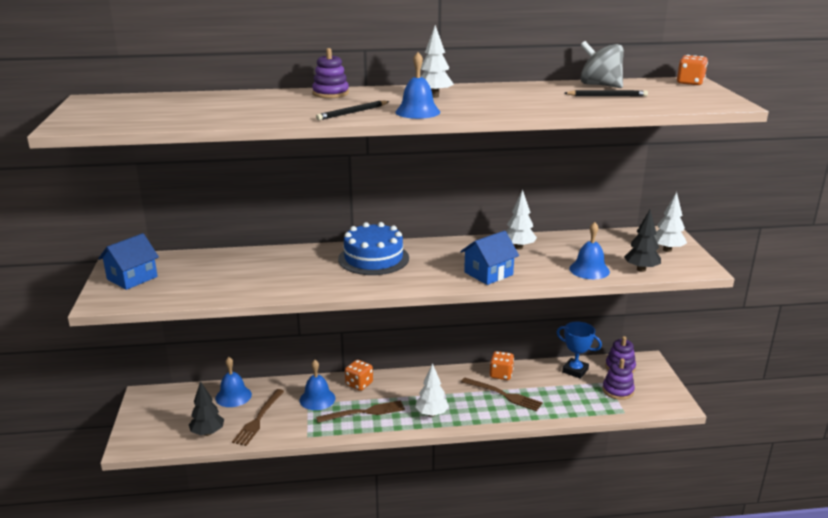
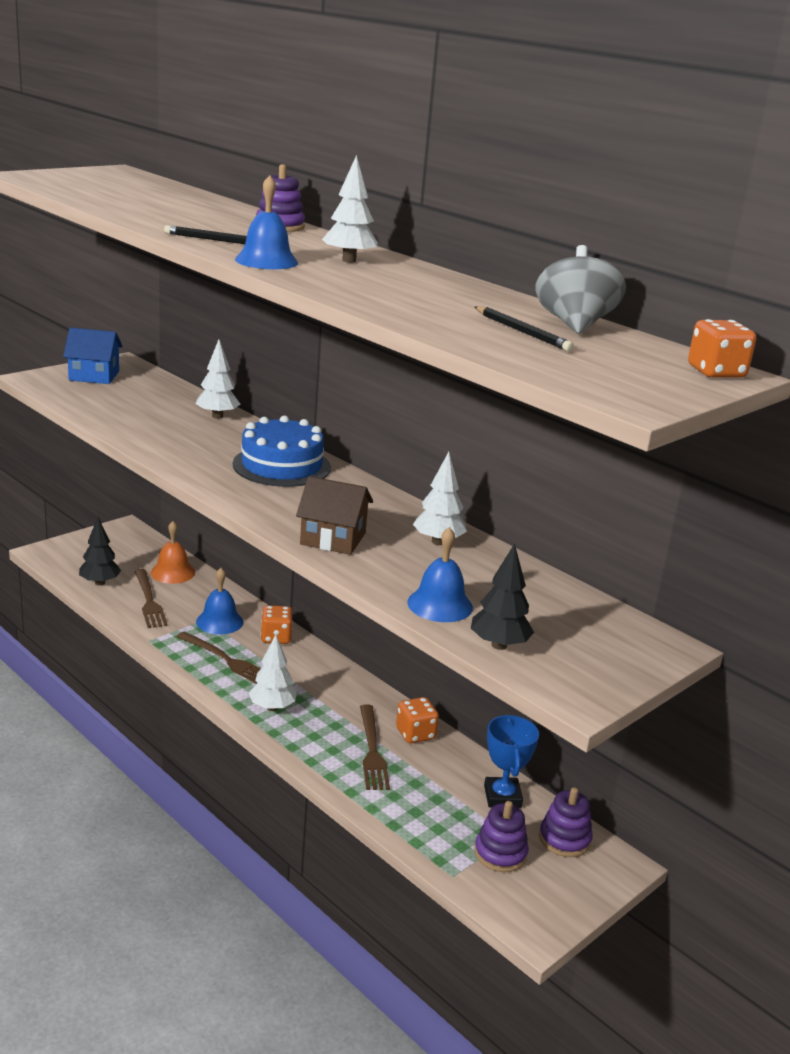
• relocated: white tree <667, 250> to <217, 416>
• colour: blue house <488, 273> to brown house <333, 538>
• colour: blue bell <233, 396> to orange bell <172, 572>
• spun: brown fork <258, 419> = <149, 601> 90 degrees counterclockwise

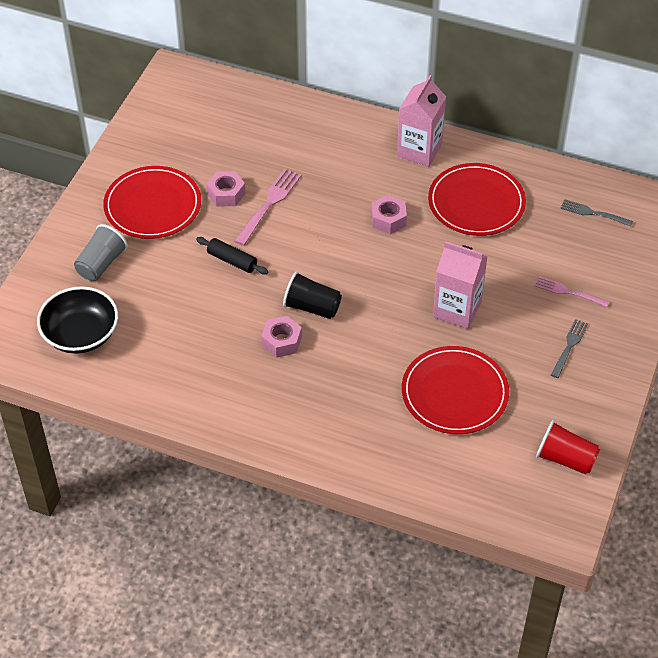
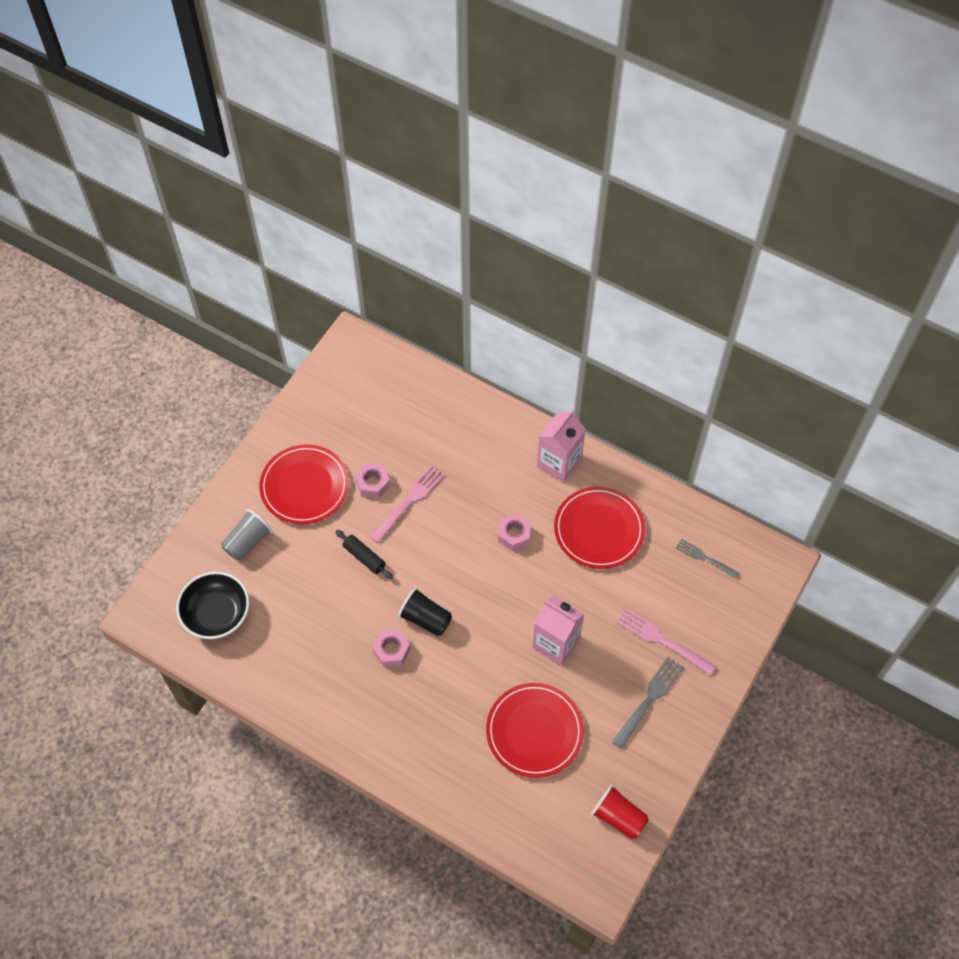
• size: pink fork <569, 292> = <662, 641> x1.53
• size: grey fork <569, 346> = <649, 699> x1.53

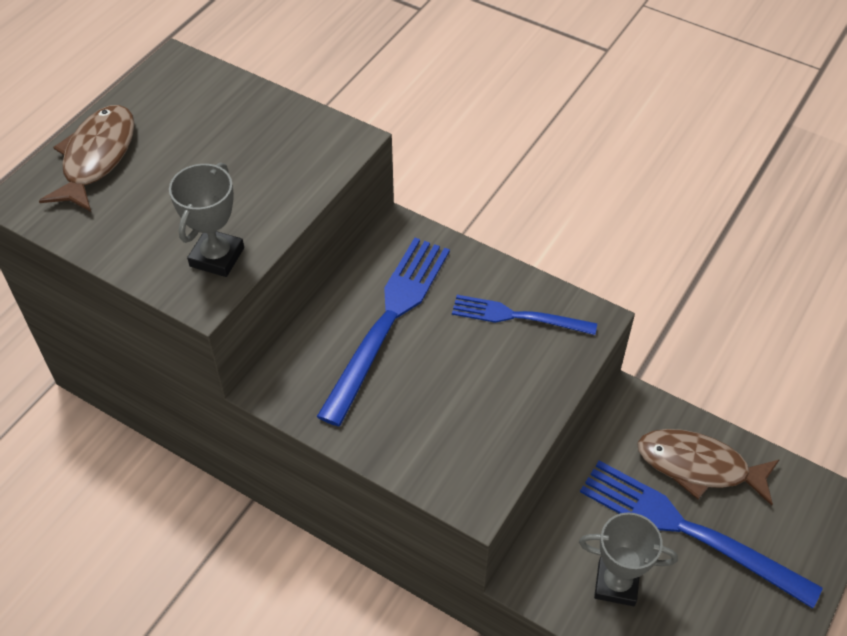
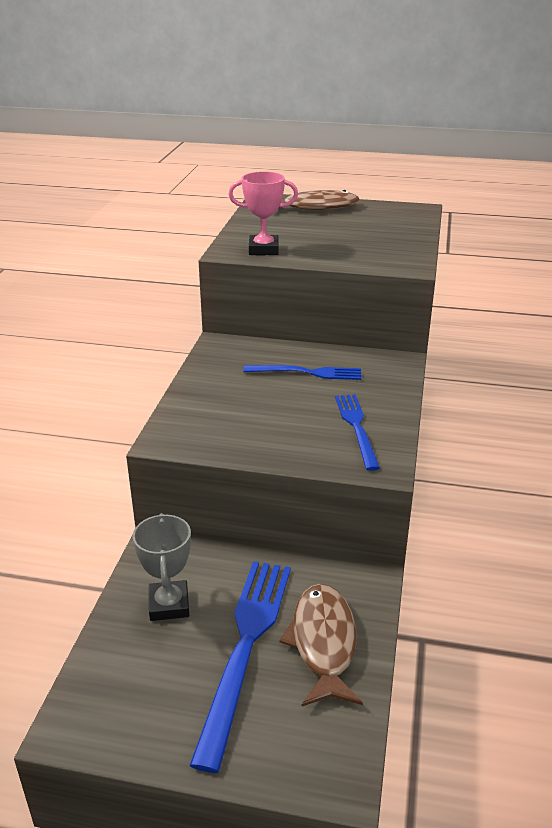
• colour: grey trophy <217, 257> to pink trophy <263, 249>
• size: blue fork <388, 321> = <307, 373> x0.60

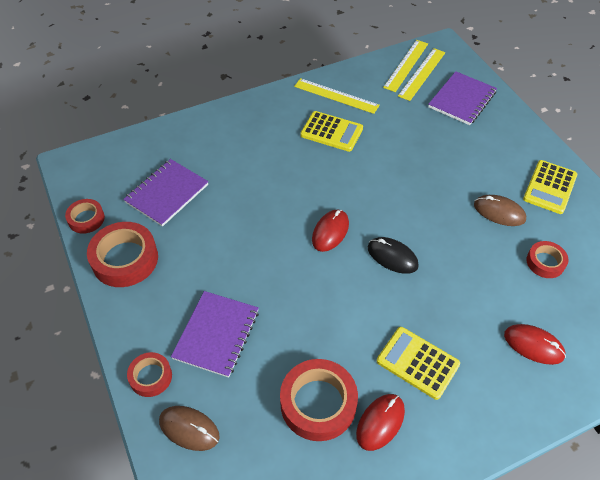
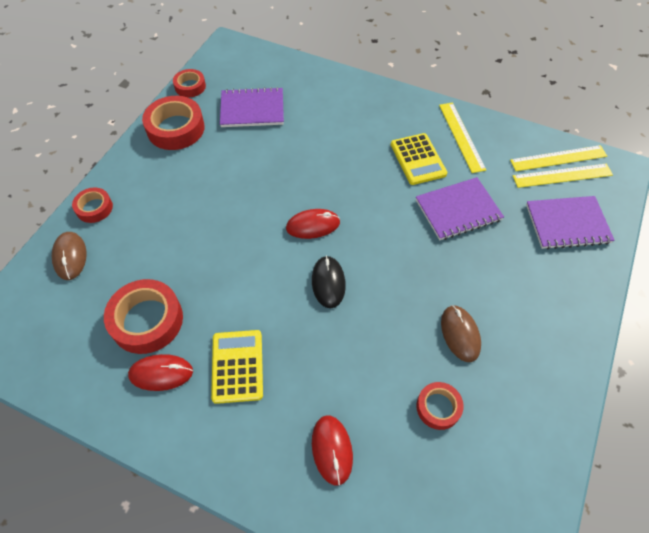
• missing: yellow calculator <549, 187>
• relocated: purple notebook <216, 334> to <458, 210>

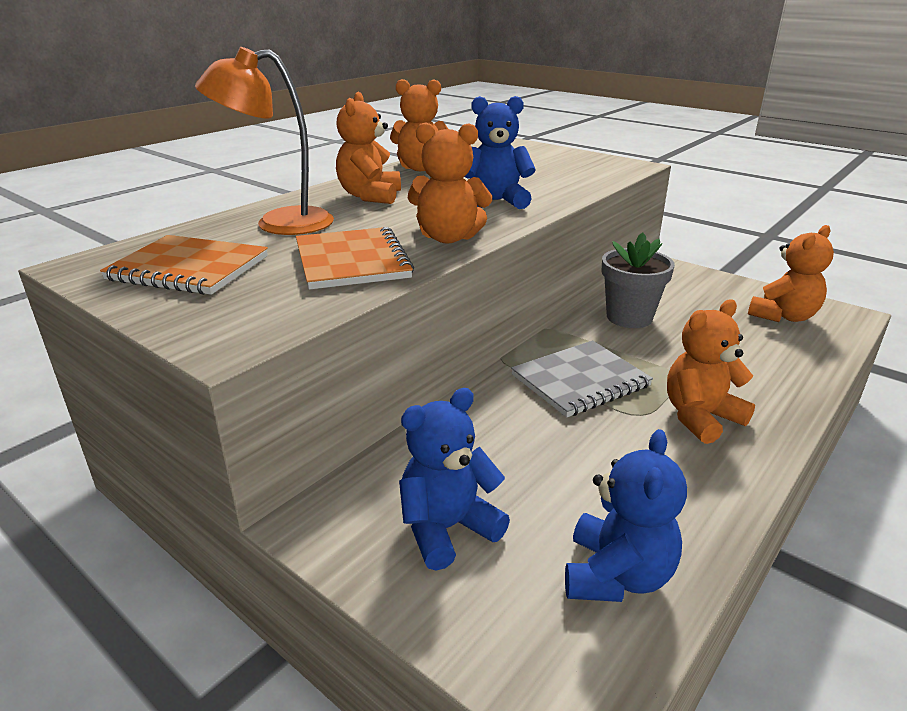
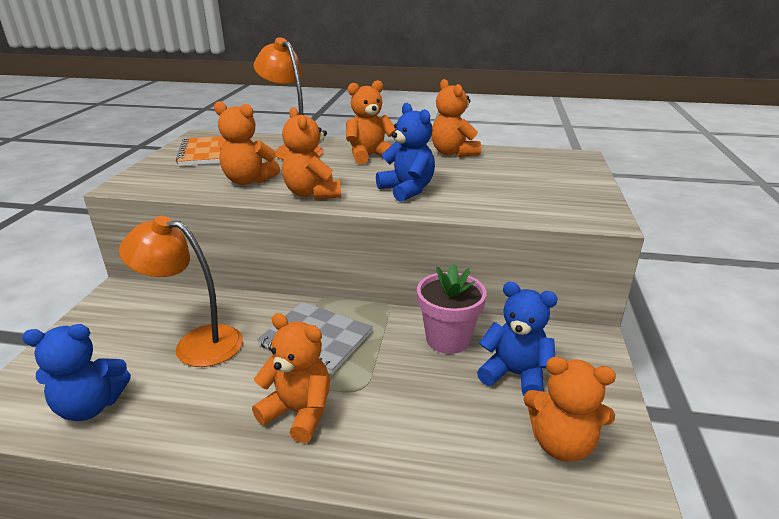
• exchanged: orange notebook <352, 261> to orange teddy bear <248, 180>
• colour: grey flower pot <629, 317> to pink flower pot <448, 339>
• relocated: blue teddy bear <447, 528> to <515, 375>
• appeared: orange lamp <196, 343>

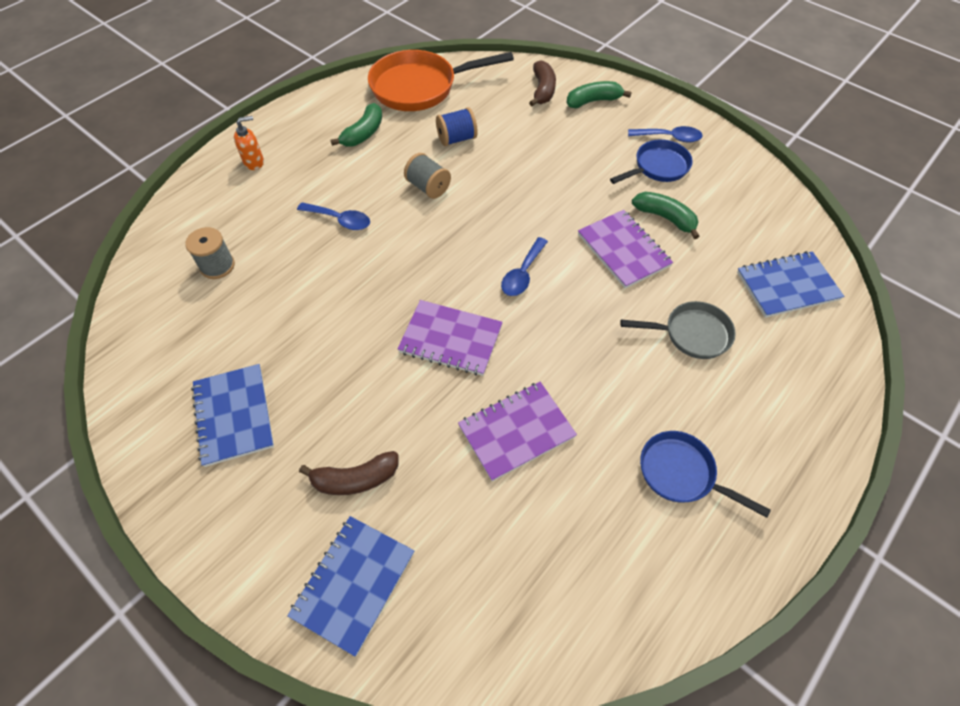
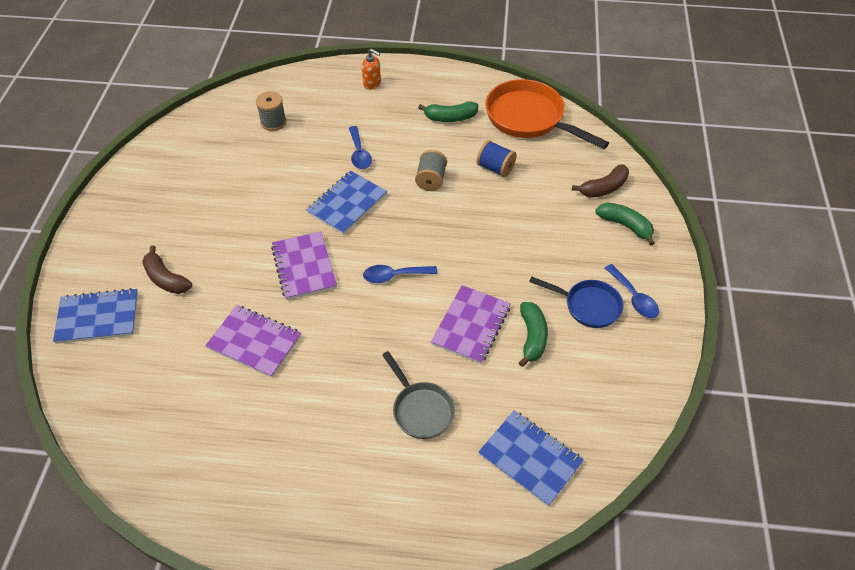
• relocated: blue notebook <234, 415> to <347, 204>
• missing: blue pan <681, 473>

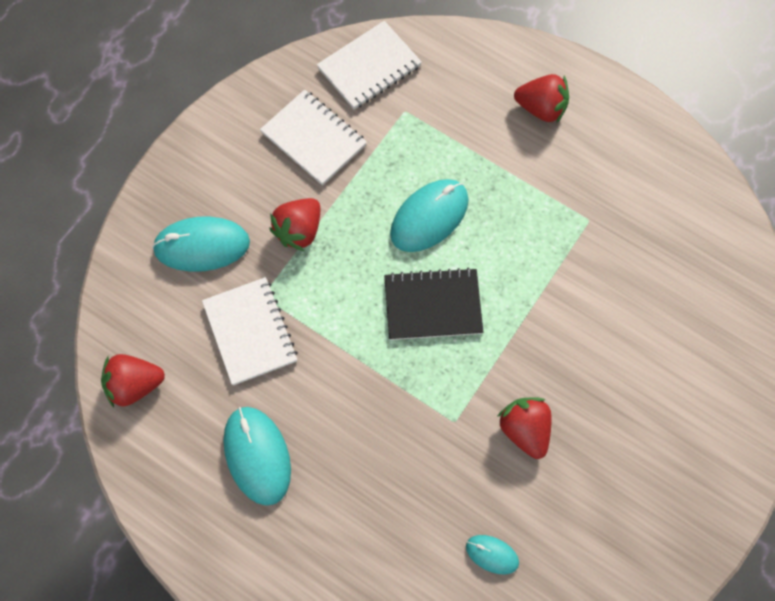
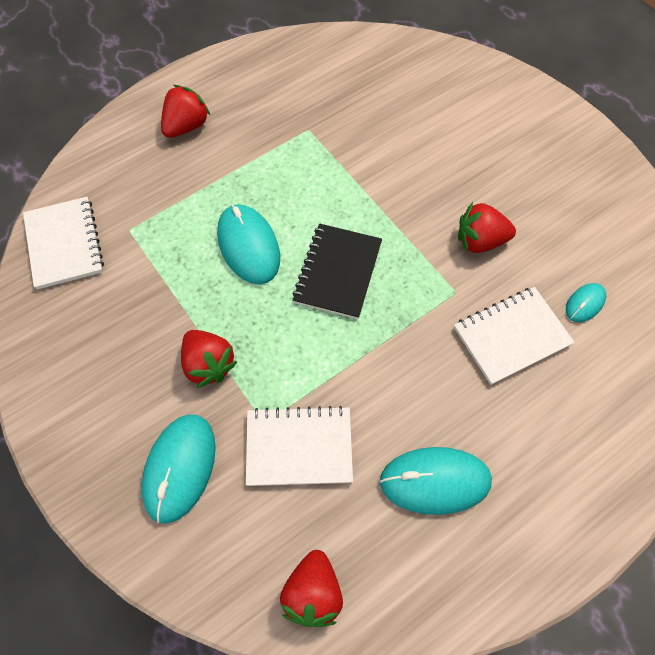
• relocated: white notebook <313, 139> to <511, 336>

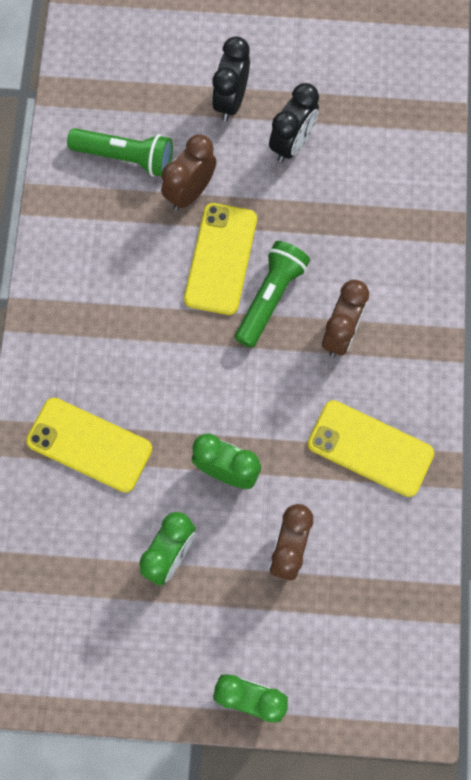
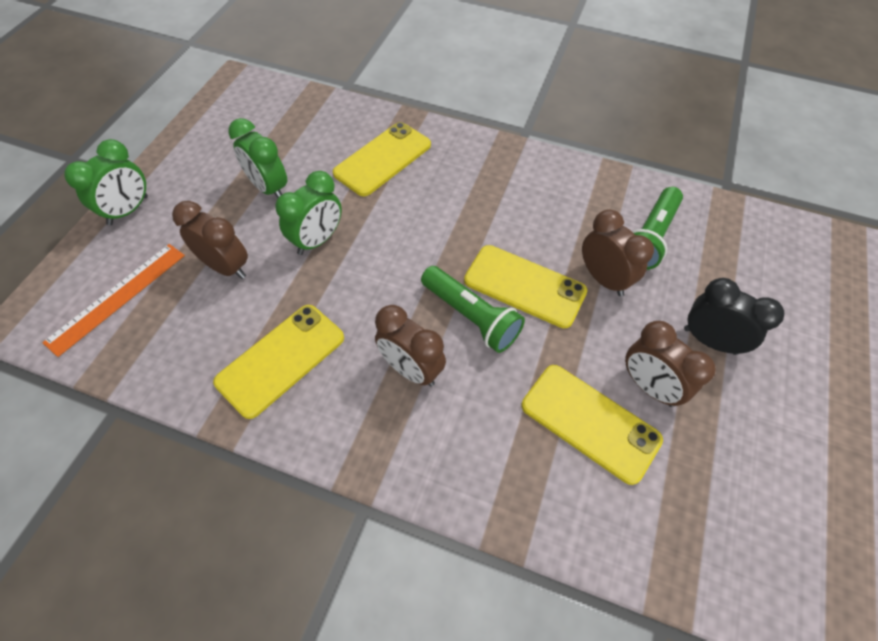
• colour: black clock <292, 144> to brown clock <649, 386>
• appeared: orange ruler <117, 297>
• appeared: yellow phone <590, 422>

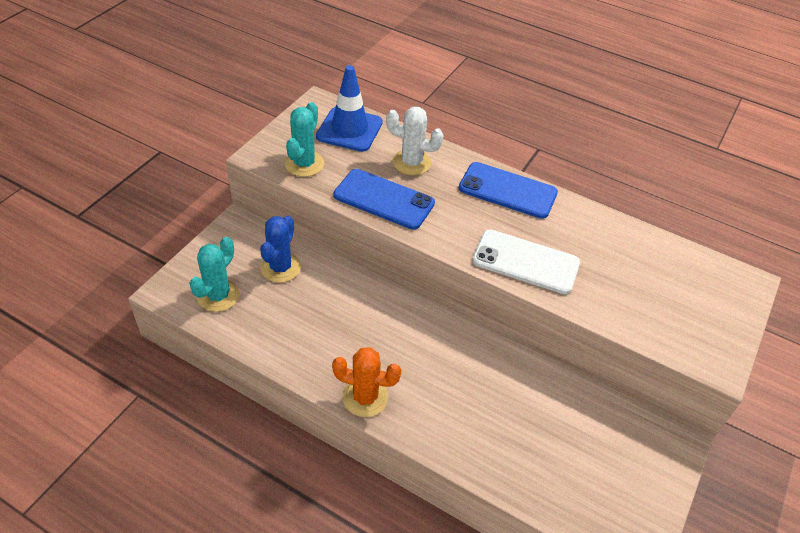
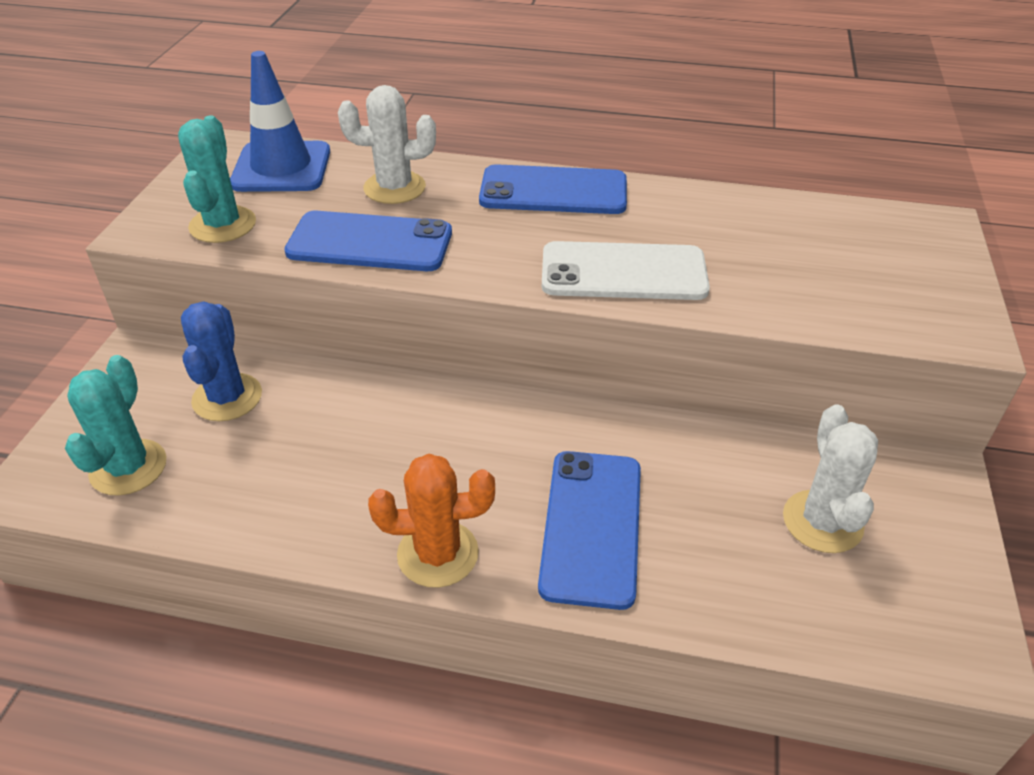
• appeared: white cactus <822, 522>
• appeared: blue phone <591, 526>

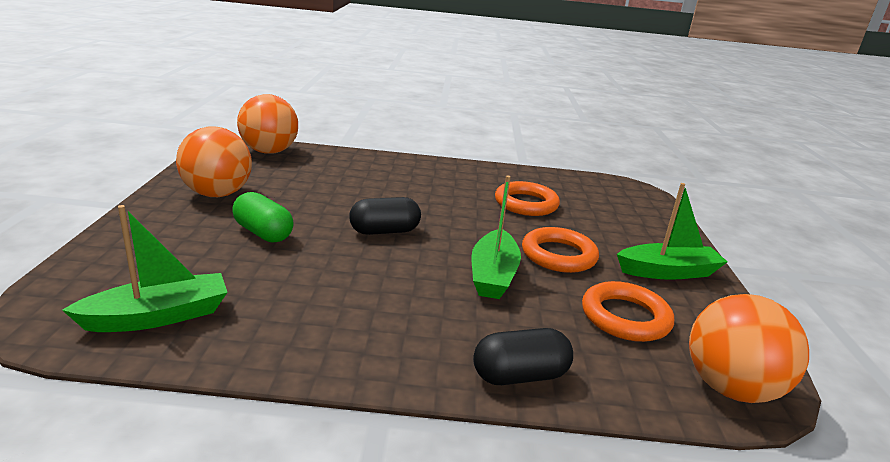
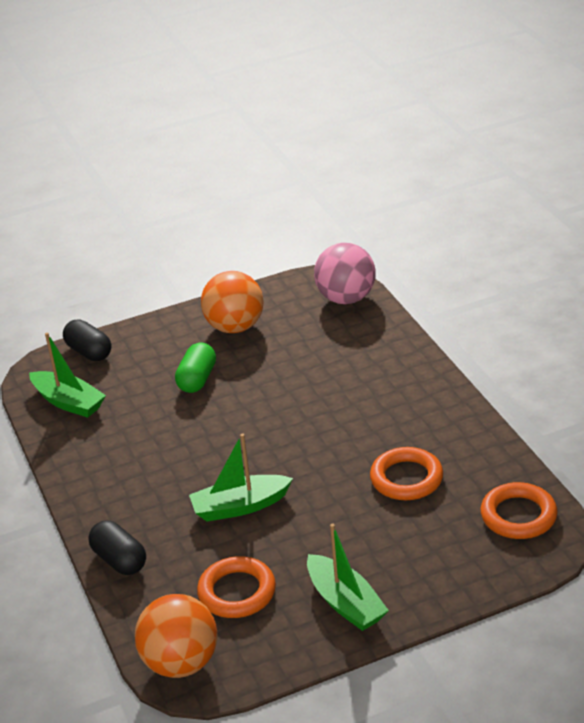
• colour: orange ball <269, 152> to pink ball <346, 298>
• relocated: black capsule <384, 231> to <89, 352>
• relocated: orange ring <558, 255> to <518, 516>

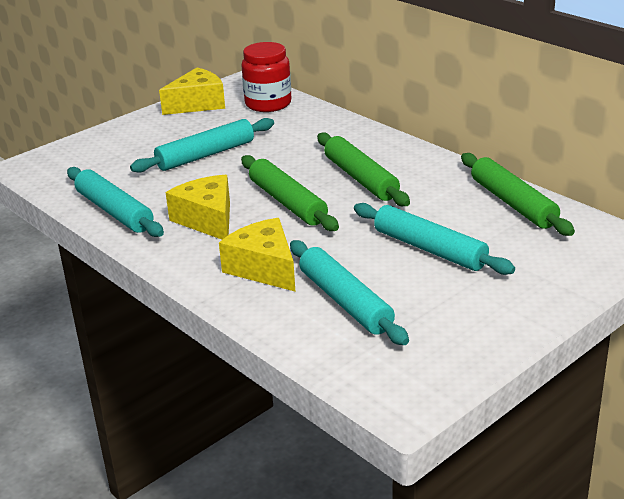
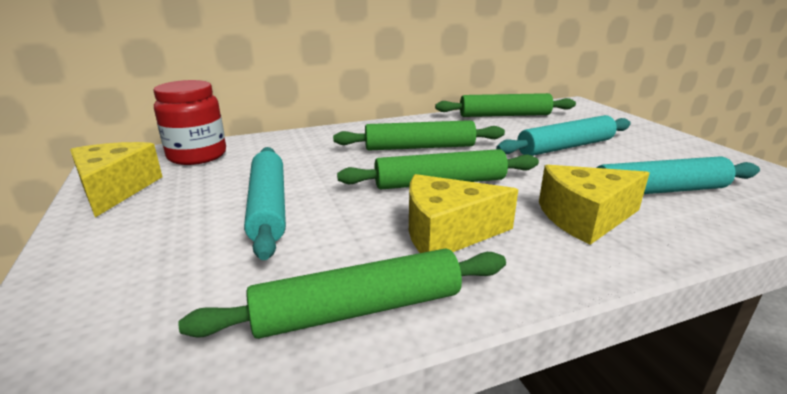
• colour: turquoise rolling pin <115, 211> to green rolling pin <358, 309>

